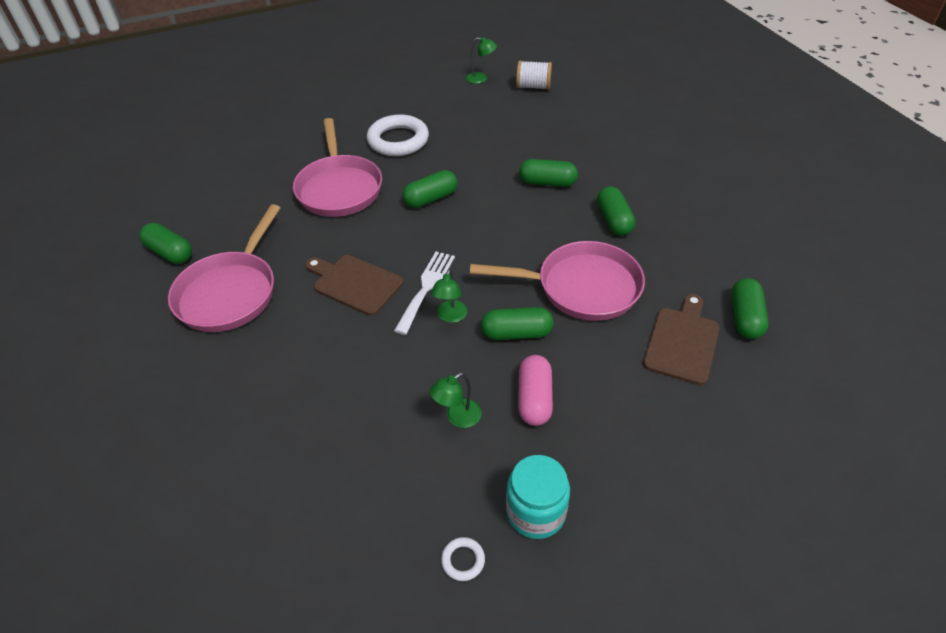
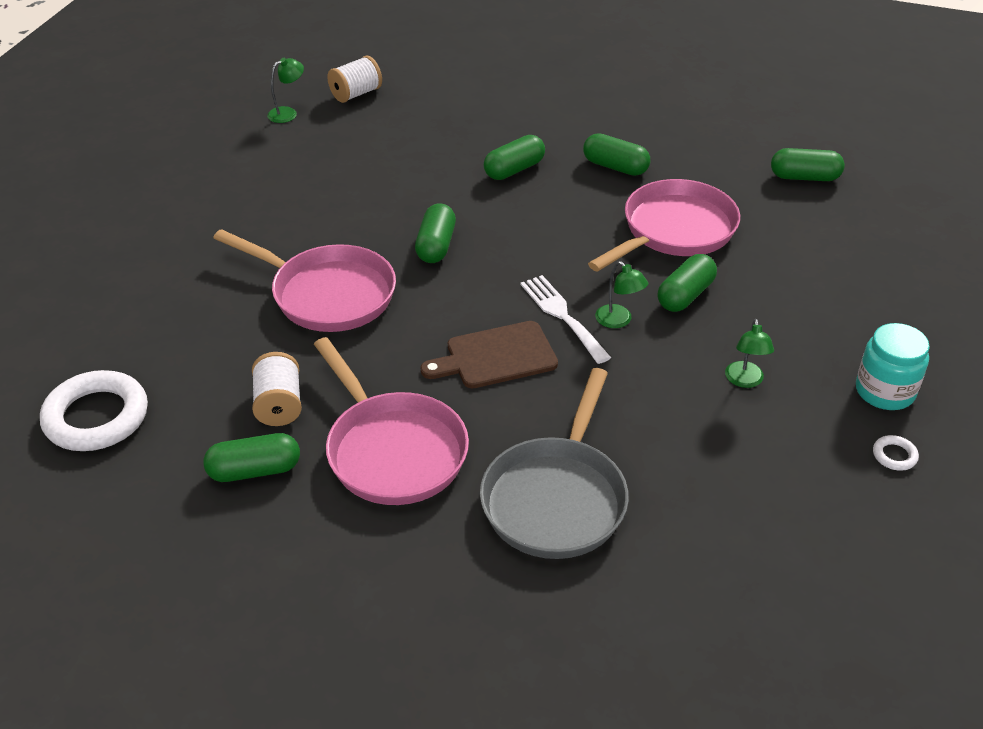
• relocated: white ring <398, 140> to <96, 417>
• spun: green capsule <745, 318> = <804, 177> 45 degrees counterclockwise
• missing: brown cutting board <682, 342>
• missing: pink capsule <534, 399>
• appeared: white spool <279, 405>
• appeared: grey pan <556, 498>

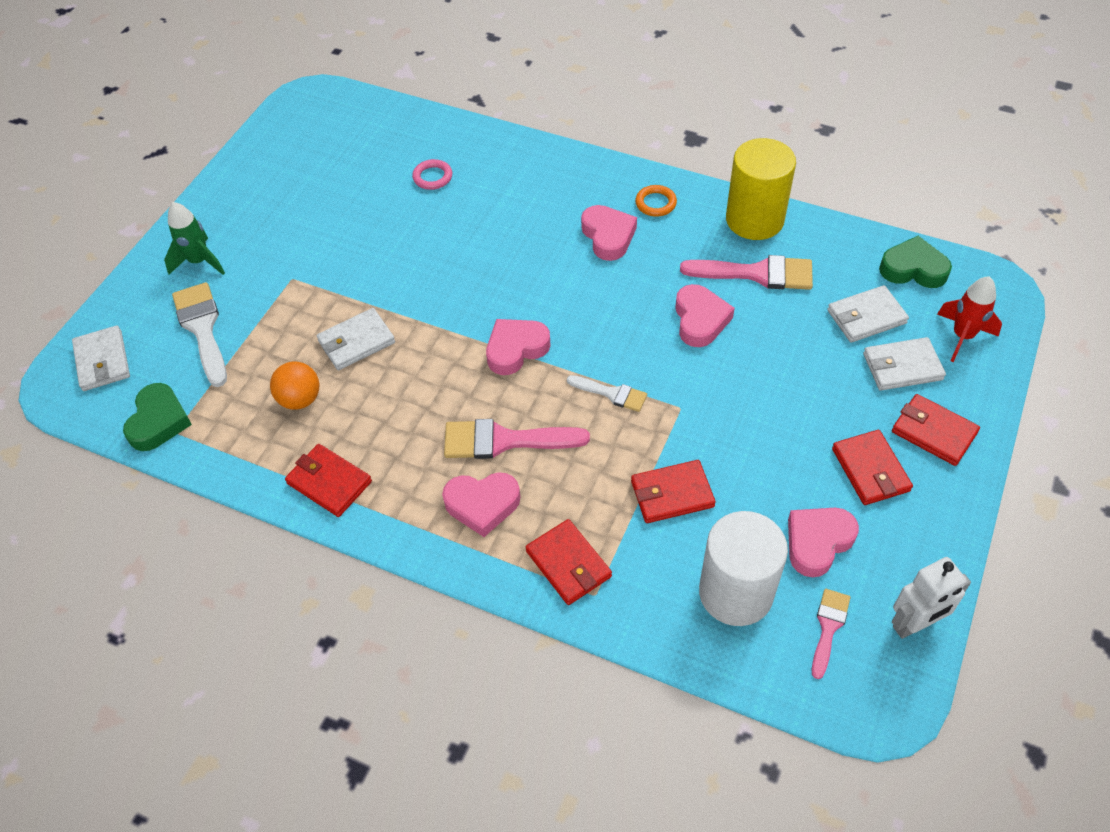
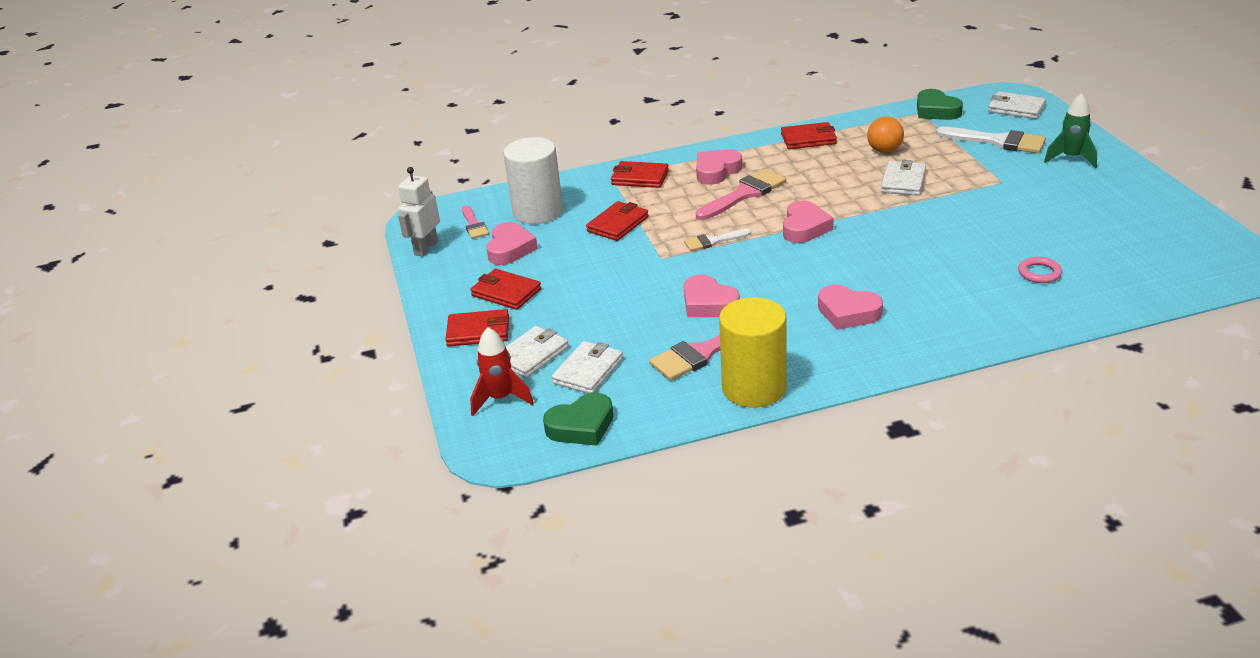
• missing: orange ring <655, 203>

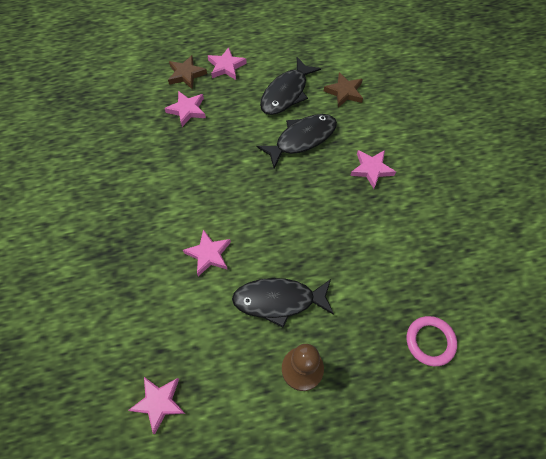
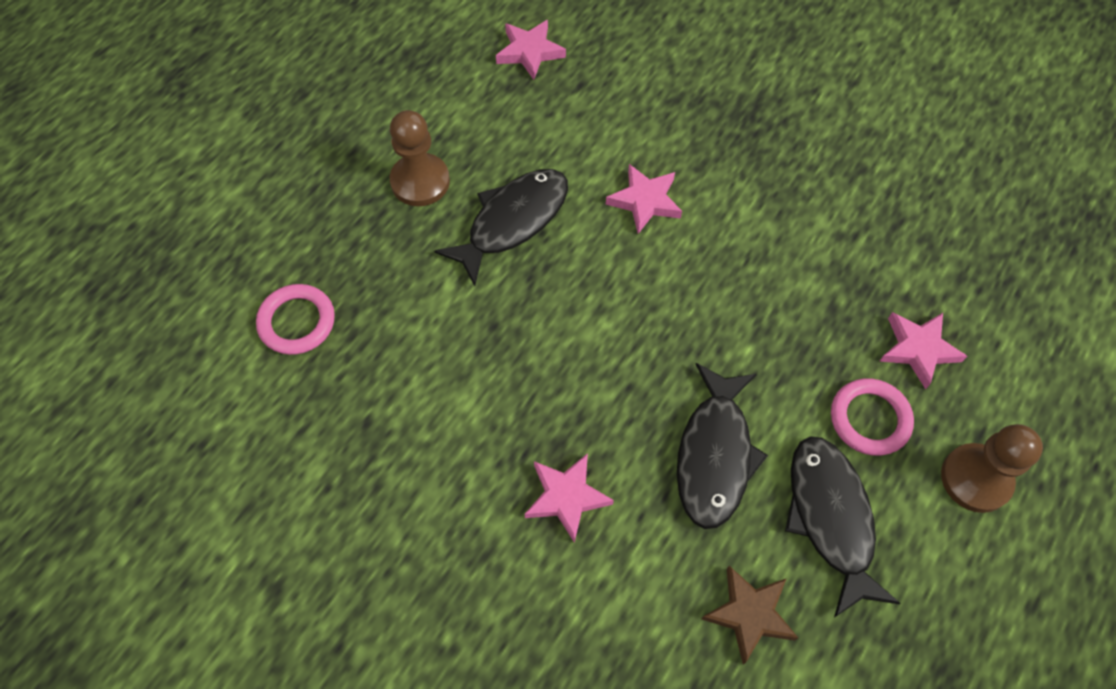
• exchanged: pink star <226, 66> to brown pawn <975, 479>
• missing: brown star <186, 74>
• appeared: pink ring <869, 419>

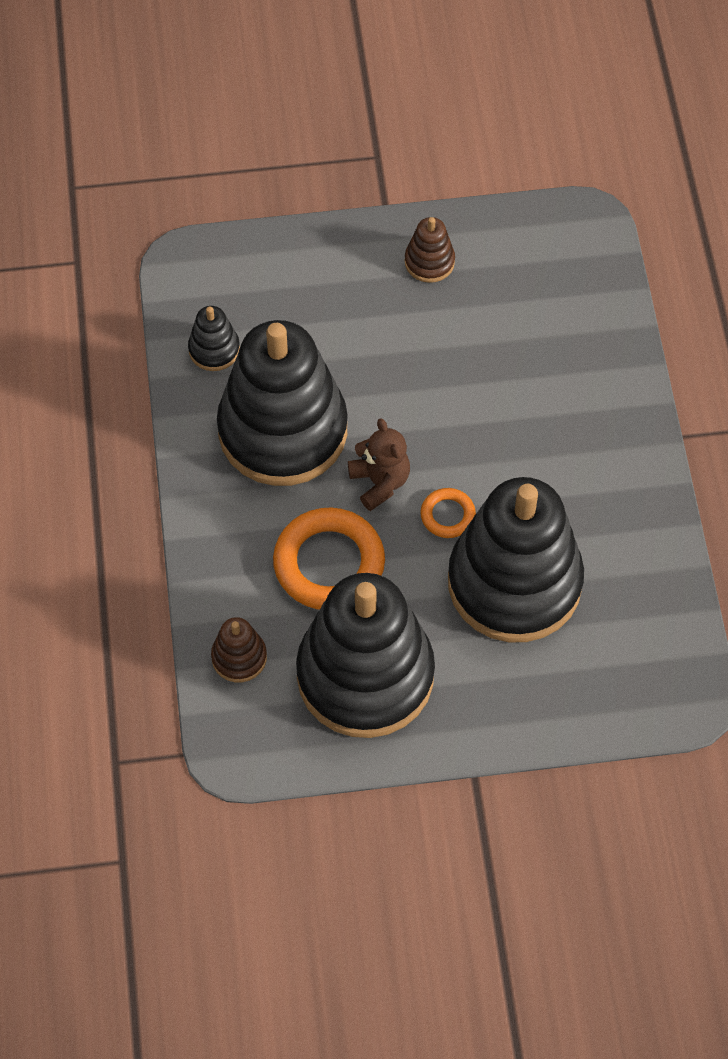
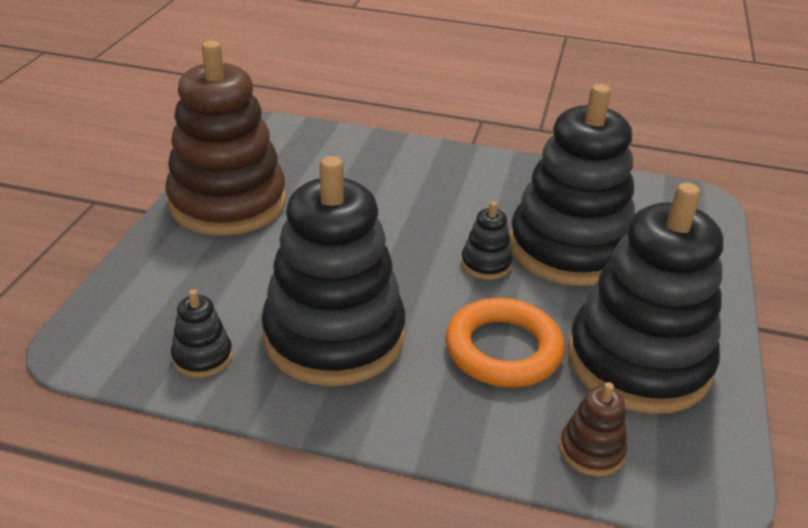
• size: brown stacking toy <429, 262> = <228, 203> x2.47
• missing: brown teddy bear <380, 482>
• exchanged: orange ring <447, 515> to black stacking toy <486, 264>

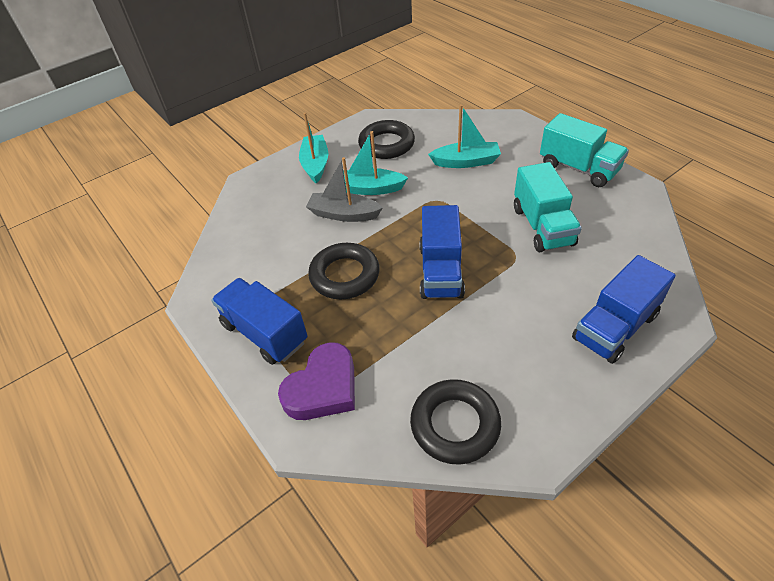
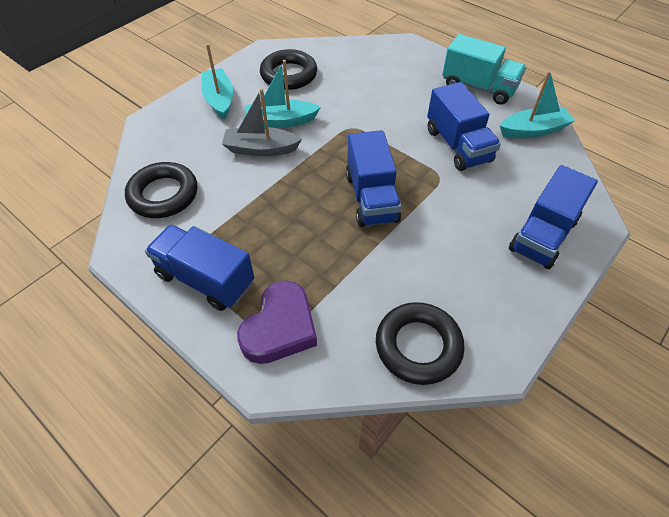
• relocated: turquoise boat <466, 162> to <533, 130>
• colour: turquoise truck <542, 226> to blue truck <457, 146>
• relocated: black ring <344, 275> to <163, 195>

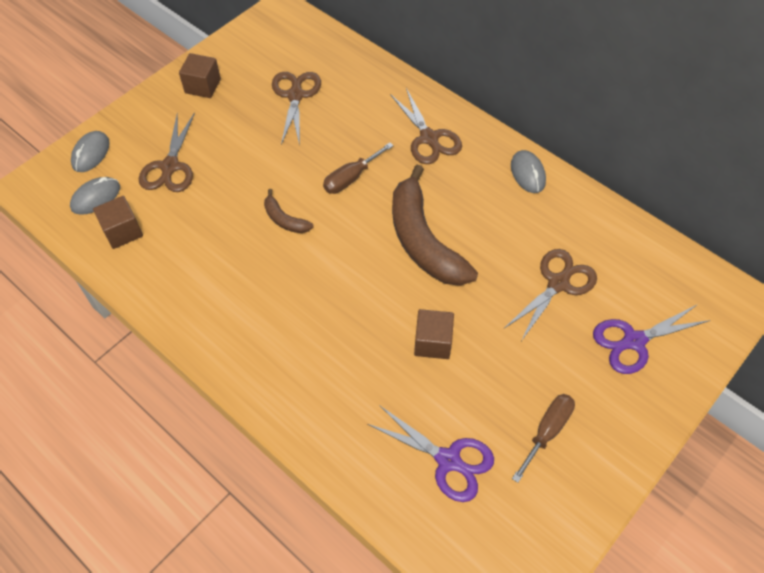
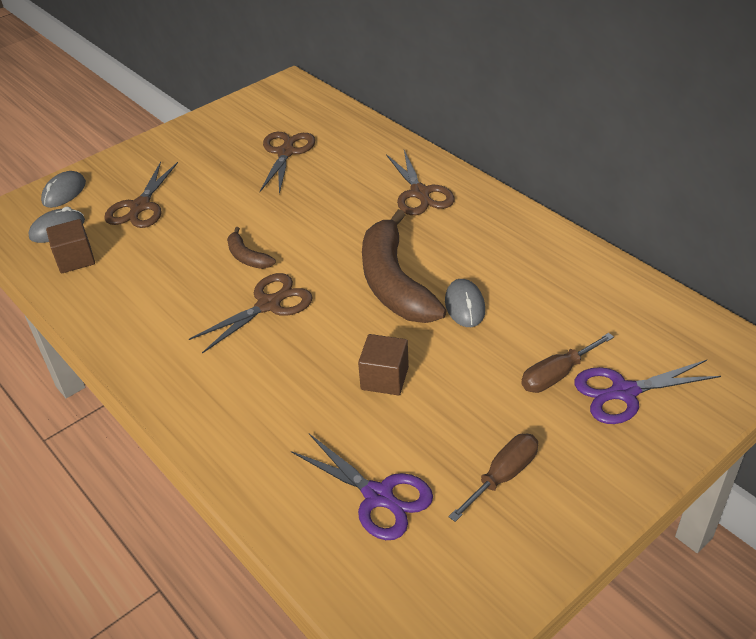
• missing: brown cube <203, 86>
• relocated: brown screwdriver <351, 178> to <556, 375>
• relocated: grey mouse <527, 173> to <465, 306>
• relocated: brown scissors <558, 283> to <268, 305>

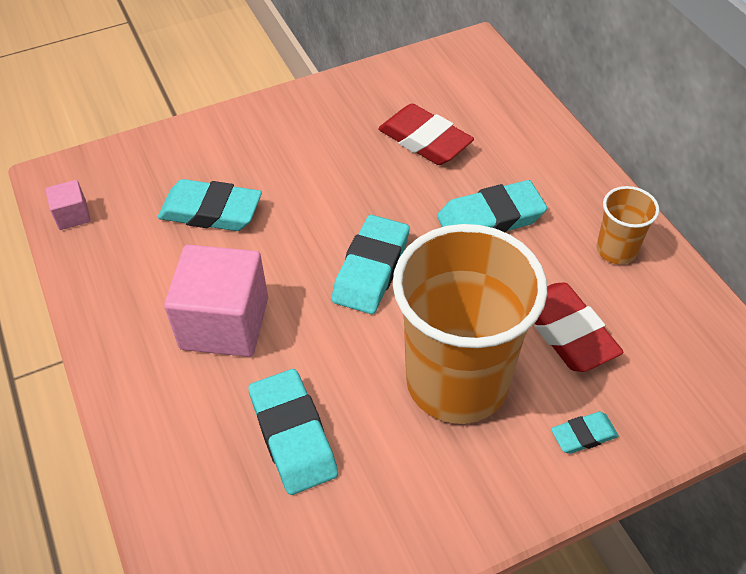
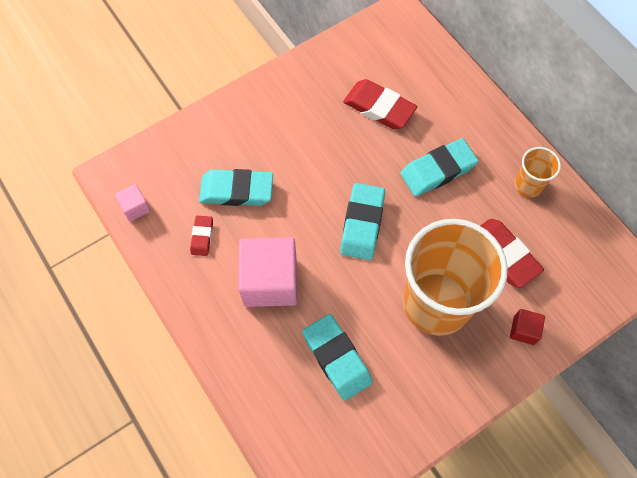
• exchanged: turquoise eraser <583, 435> to red cube <523, 330>
• appeared: red eraser <202, 237>

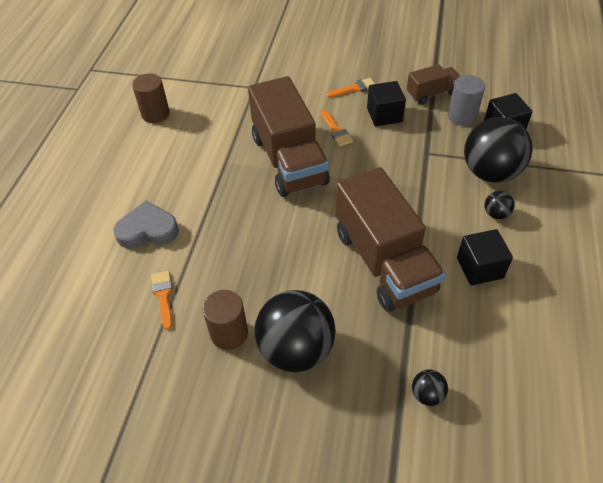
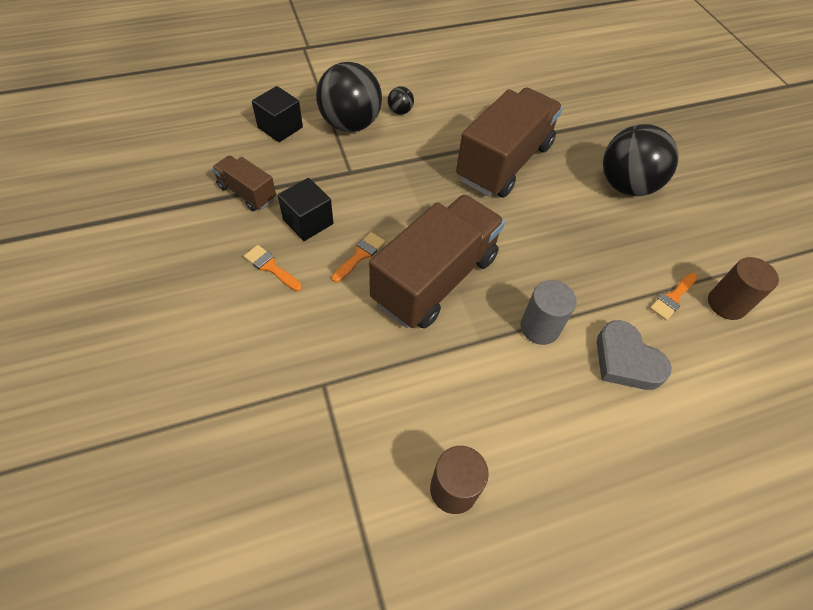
• relocated: grey cylinder <462, 116> to <539, 327>
• missing: black cube <479, 268>
• relocated: brown cylinder <229, 333> to <726, 304>
• missing: black ball <427, 394>

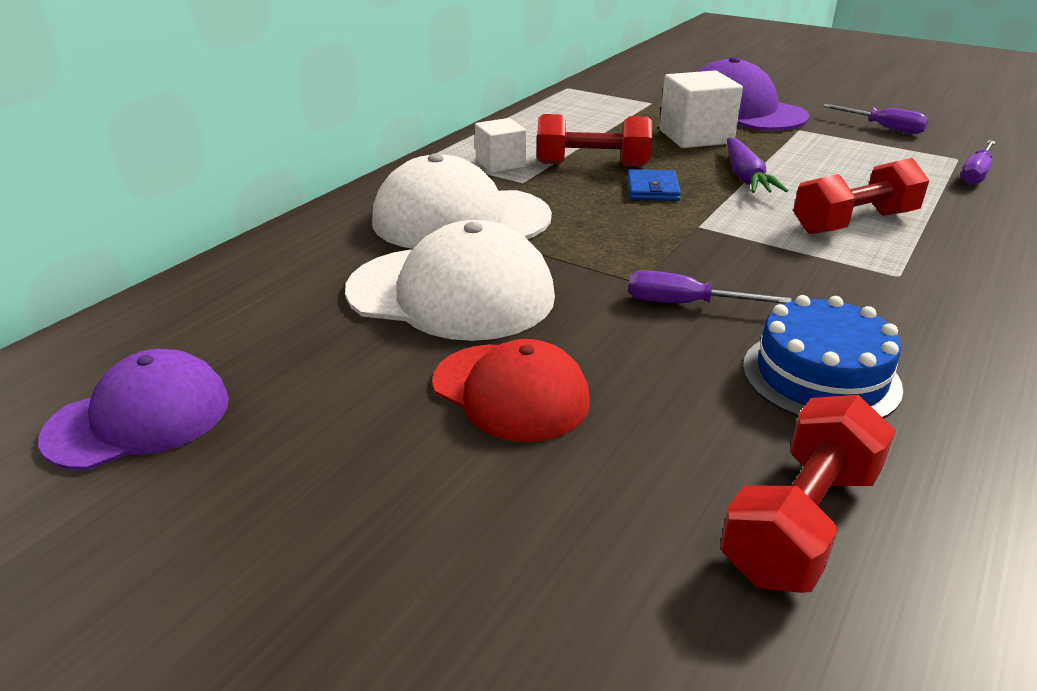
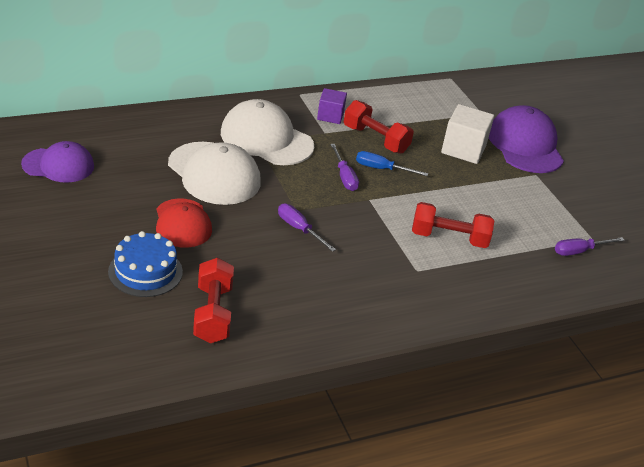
• relocated: purple screwdriver <884, 128> to <344, 177>
• colour: white cube <500, 164> to purple cube <330, 116>
• missing: purple carrot <745, 177>
• exchanged: blue wallet <652, 189> to blue screwdriver <381, 169>
• relocated: blue cake <820, 376> to <145, 271>
• spun: red dumbbell <800, 522> = <213, 314> 75 degrees counterclockwise

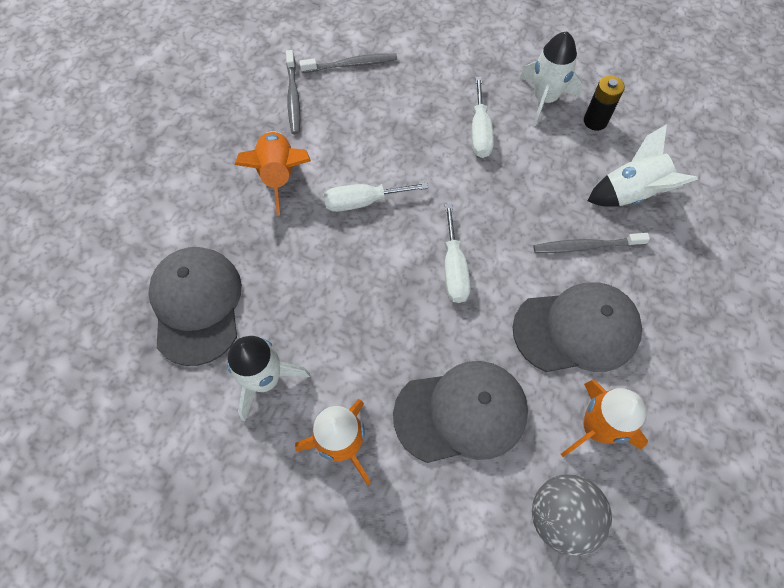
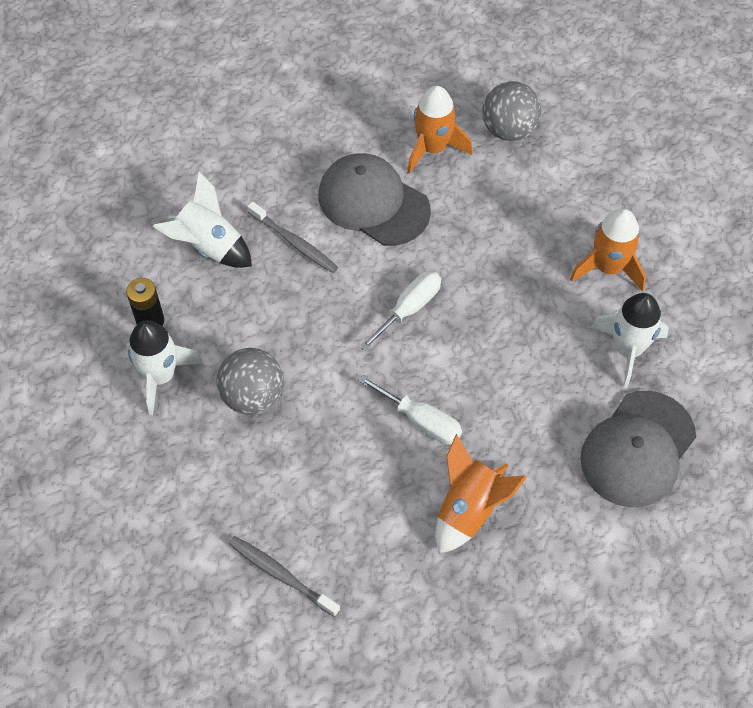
• missing: grey toothbrush <293, 97>
• exchanged: white screwdriver <480, 132> to grey ball <253, 396>
• missing: grey cap <461, 413>

